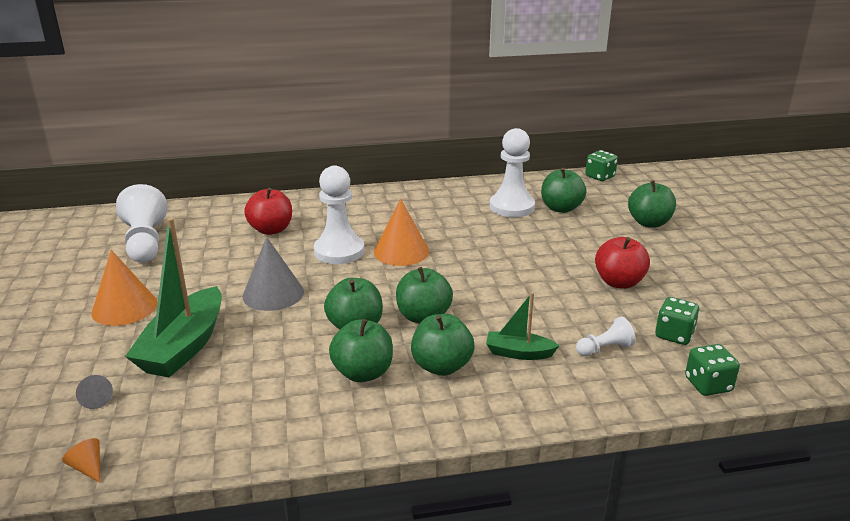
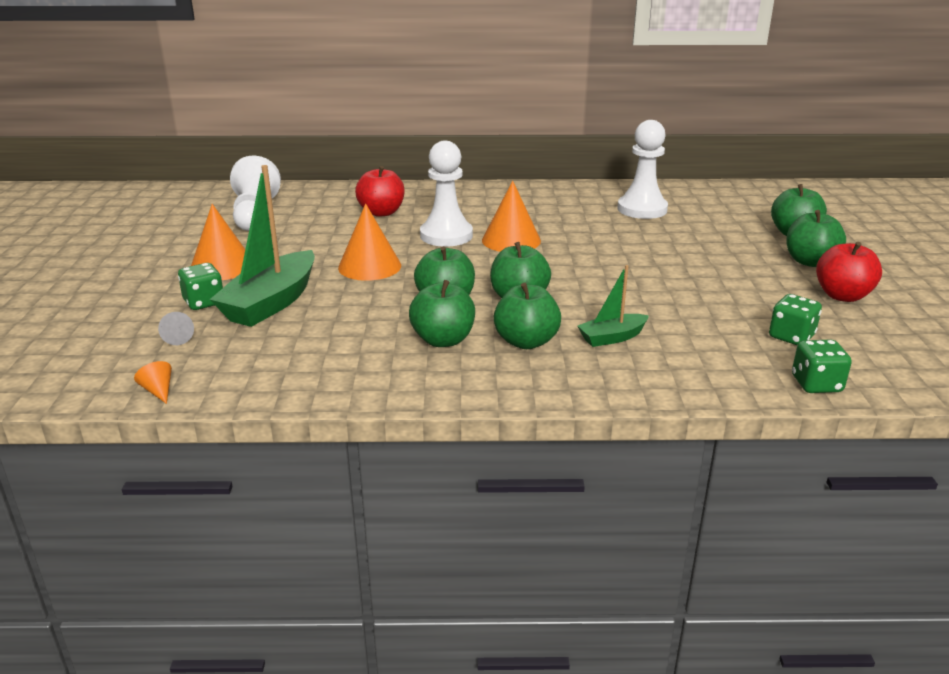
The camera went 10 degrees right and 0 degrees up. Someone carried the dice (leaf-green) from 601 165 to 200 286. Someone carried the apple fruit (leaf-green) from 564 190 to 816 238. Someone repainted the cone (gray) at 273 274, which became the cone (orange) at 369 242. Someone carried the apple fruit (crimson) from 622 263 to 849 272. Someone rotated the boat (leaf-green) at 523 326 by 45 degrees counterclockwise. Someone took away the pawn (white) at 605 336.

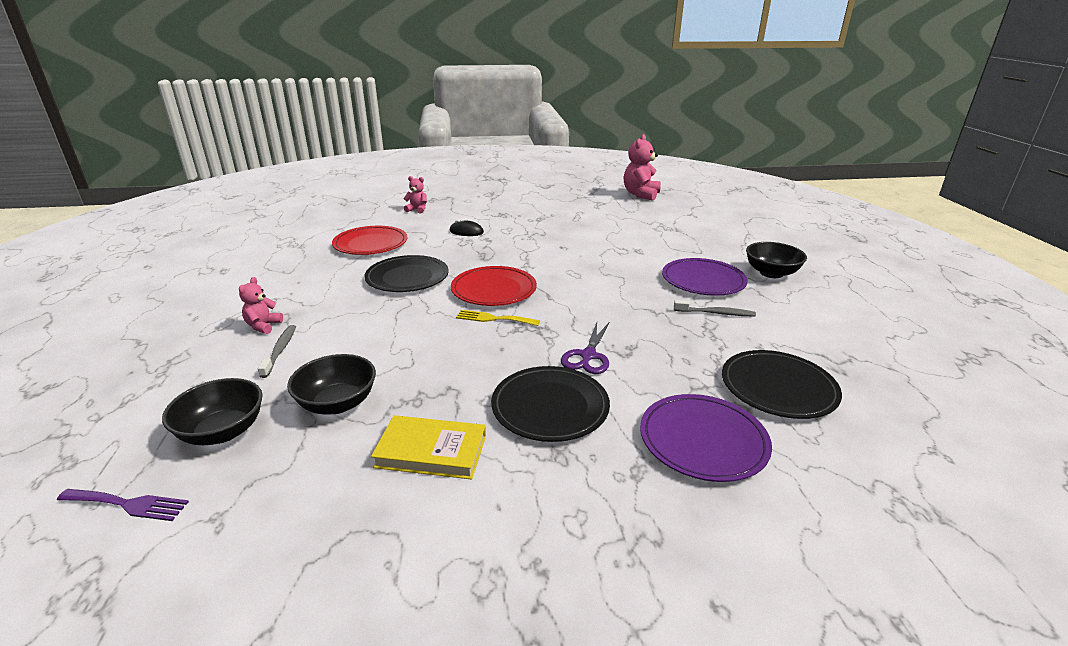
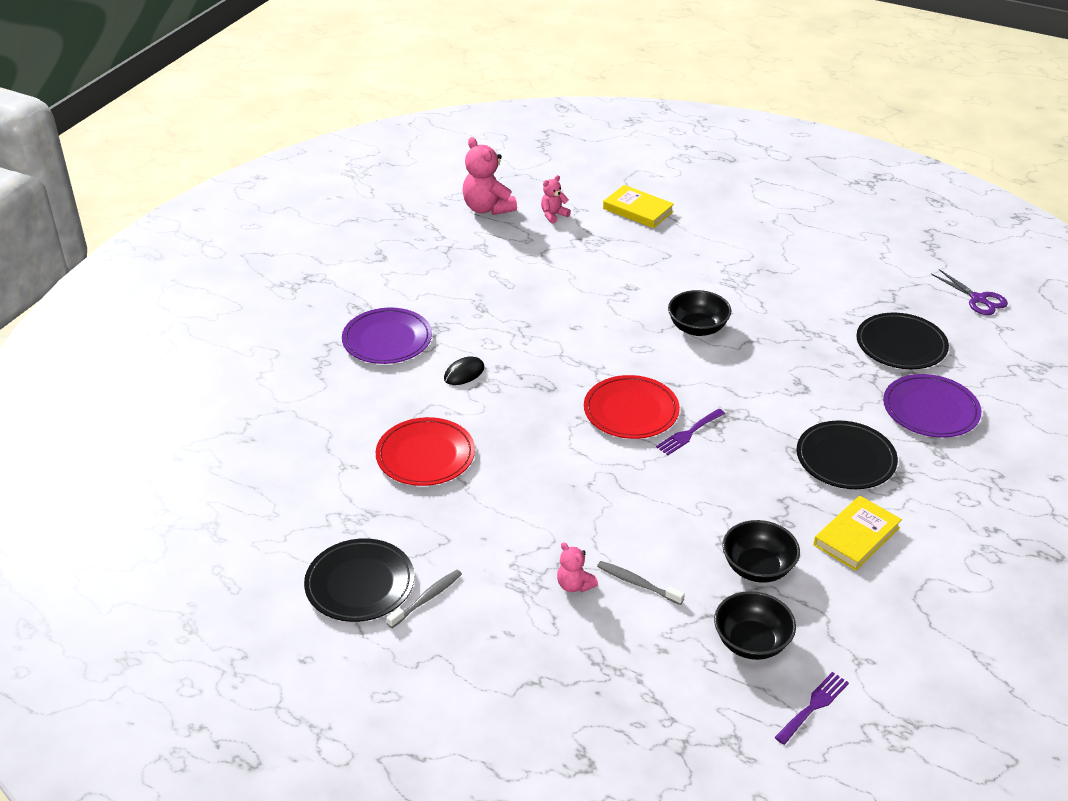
The camera went 55 degrees left and 10 degrees up. Someone carried the teddy bear (rose-pink) from 415 195 to 556 199. Someone carried the serving bowl (black) from 776 260 to 699 313. Someone carried the dinner plate (black) from 406 273 to 359 580. Someone carried the dinner plate (royal purple) from 705 277 to 387 336. Someone carried the tooth brush (gray) from 715 308 to 424 599. Someone repainted the fork (bright yellow) at 498 318, which became the fork (royal purple) at 690 432. Someone carried the scissors (royal purple) from 585 348 to 969 292. Someone put down the hardback (bright yellow) at 638 206.

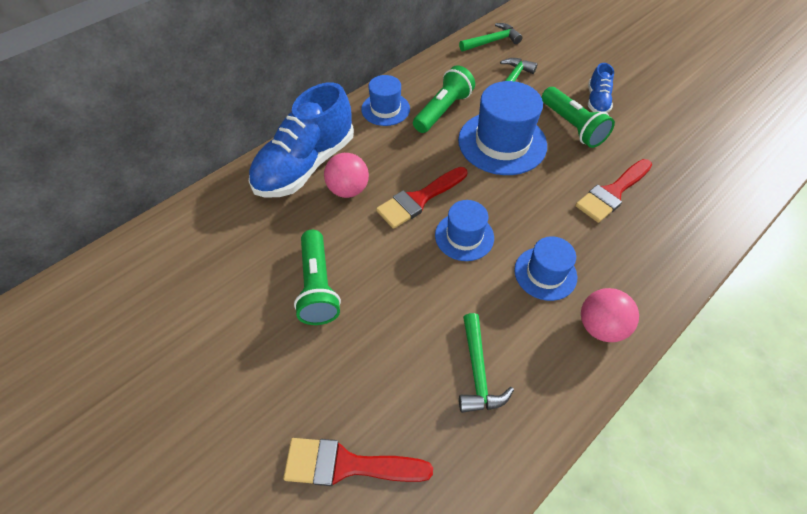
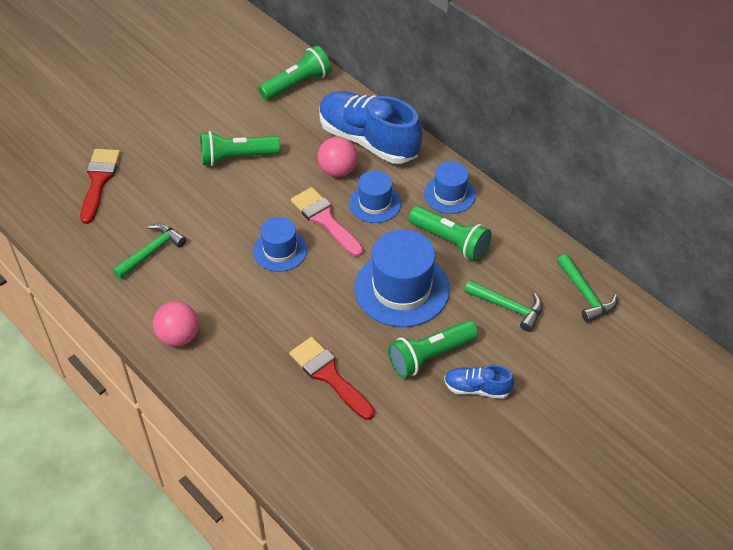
The camera went 90 degrees right and 5 degrees down. Someone repainted the brush (crimson) at 421 198, which became the brush (rose-pink) at 327 222. Someone carried the hat (cobalt) from 545 268 to 375 196. Someone rotated the claw hammer (leaf-green) at 486 363 by 135 degrees clockwise. Someone put down the pocket torch (leaf-green) at 294 72.

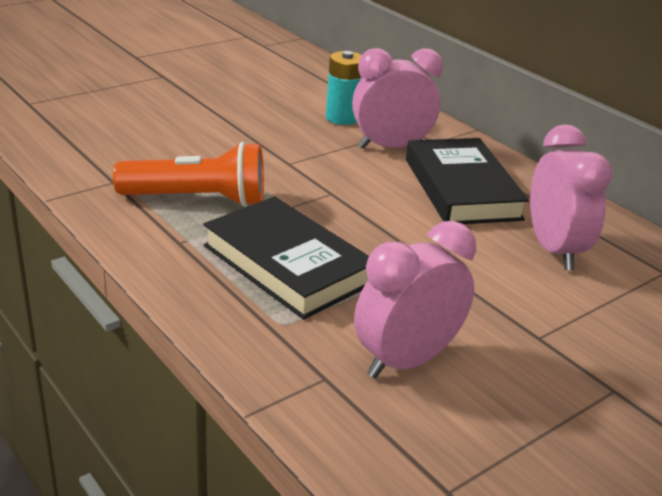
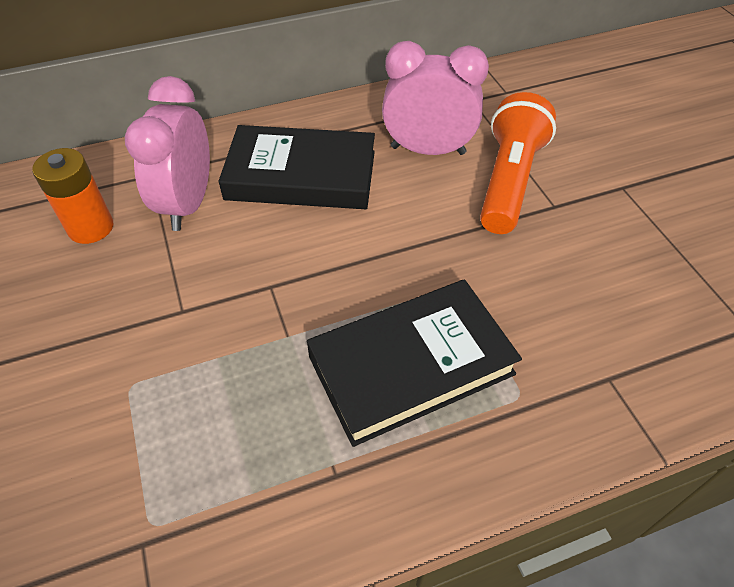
The camera went 70 degrees left and 20 degrees up. Someone repainted the power cell (teal) at 344 88, which became the power cell (orange) at 72 196. Someone carried the pocket torch (orange) from 188 174 to 518 163. Someone took away the bedside clock (rose-pink) at 415 300.

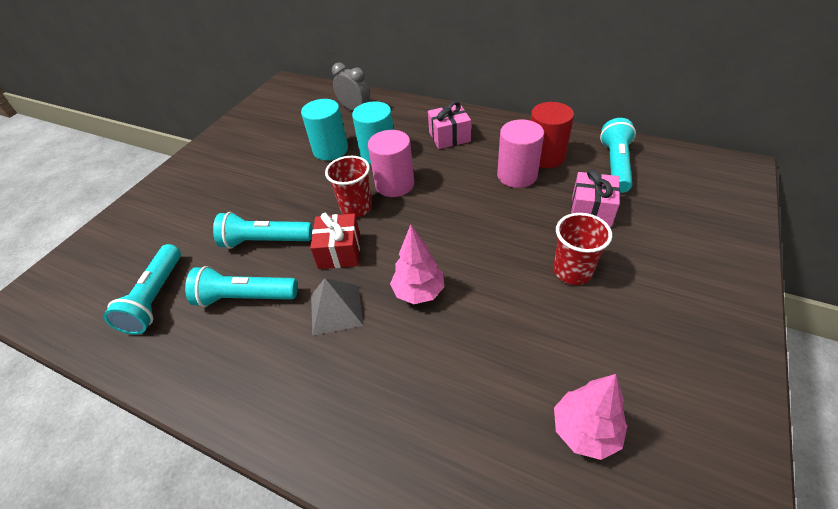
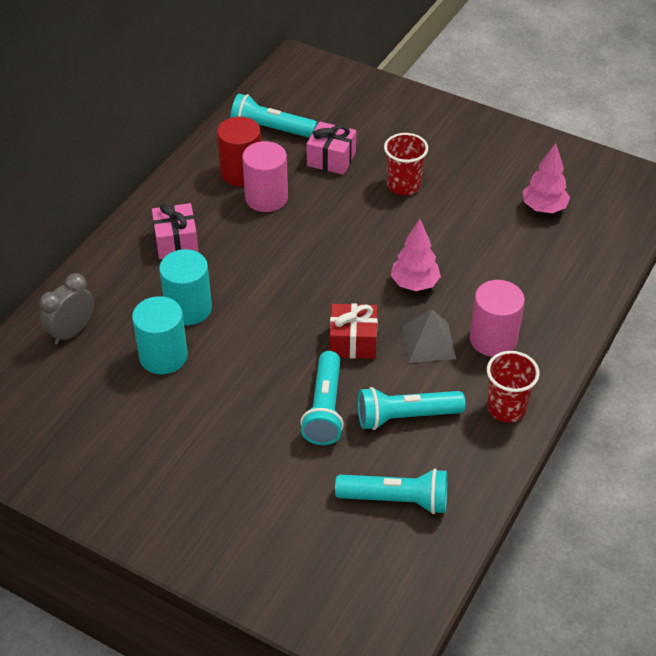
The camera went 90 degrees left and 0 degrees up. Someone carried the cylinder (rose-pink) from 391 163 to 497 318. Someone carried the beaker (crimson) from 348 186 to 513 387. Someone rotated the pocket torch (teal) at 241 286 by 75 degrees clockwise.

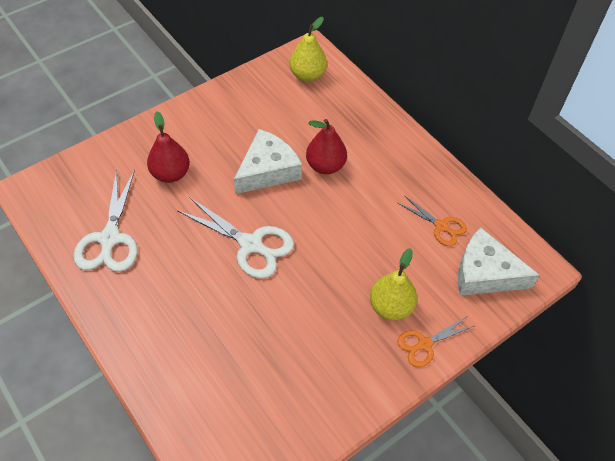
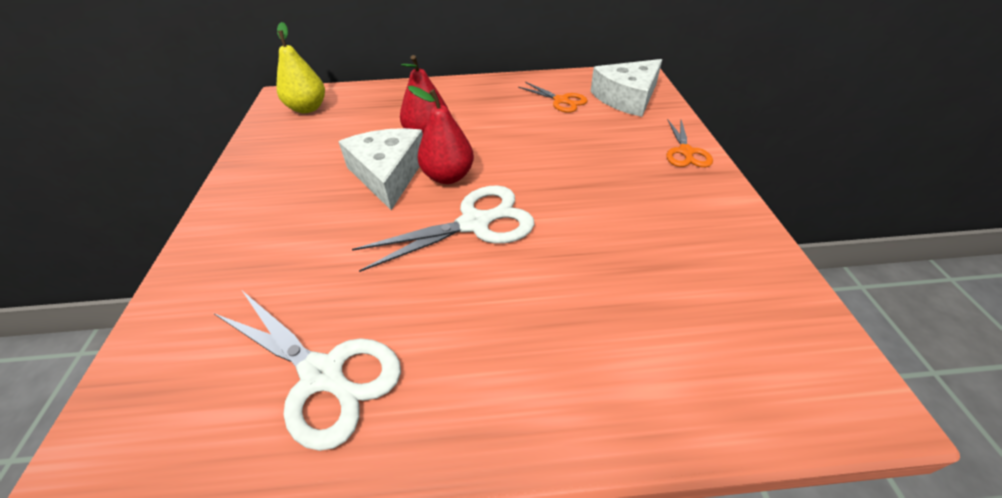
The camera went 55 degrees left and 10 degrees down. Someone carried the pear (crimson) from 168 147 to 441 135. Someone rotated the scissors (orange) at 432 220 by 60 degrees clockwise. Someone took away the pear (bright yellow) at 393 284.

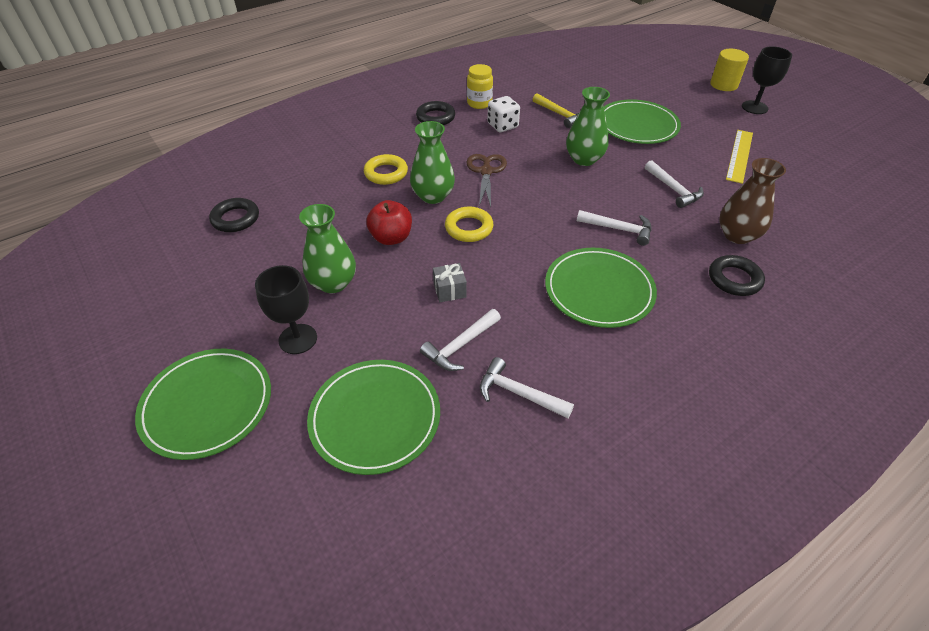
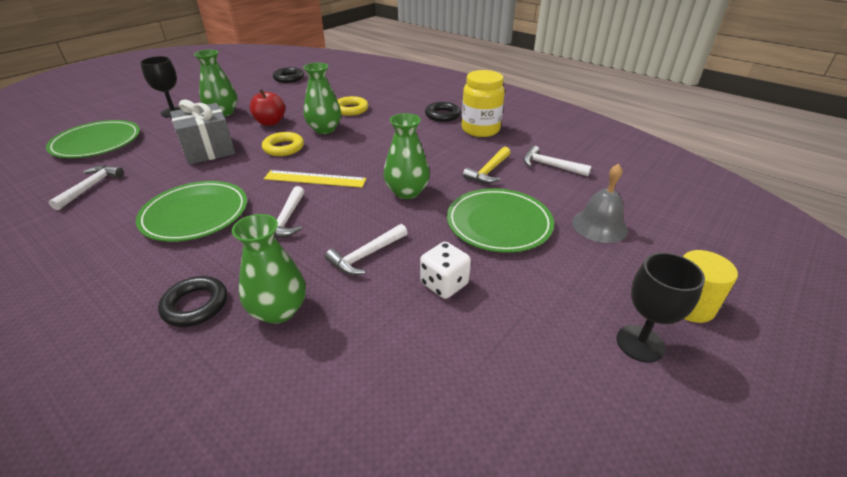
The camera went 75 degrees right and 10 degrees down. Someone scaled the jar (bright yellow) at 480 86 by 1.53. Someone carried the dice (white) from 503 114 to 445 270. Someone carried the ruler (bright yellow) from 739 157 to 315 179. Someone took away the scissors (brown) at 486 180. Someone repainted the vase (brown) at 752 201, which became the vase (leaf-green) at 269 269. Someone scaled the present (gray) at 450 282 by 2.13. Someone carried the claw hammer (white) from 460 340 to 557 160. Someone took away the dinner plate (leaf-green) at 203 404. Someone put down the hand bell (gray) at 600 203.

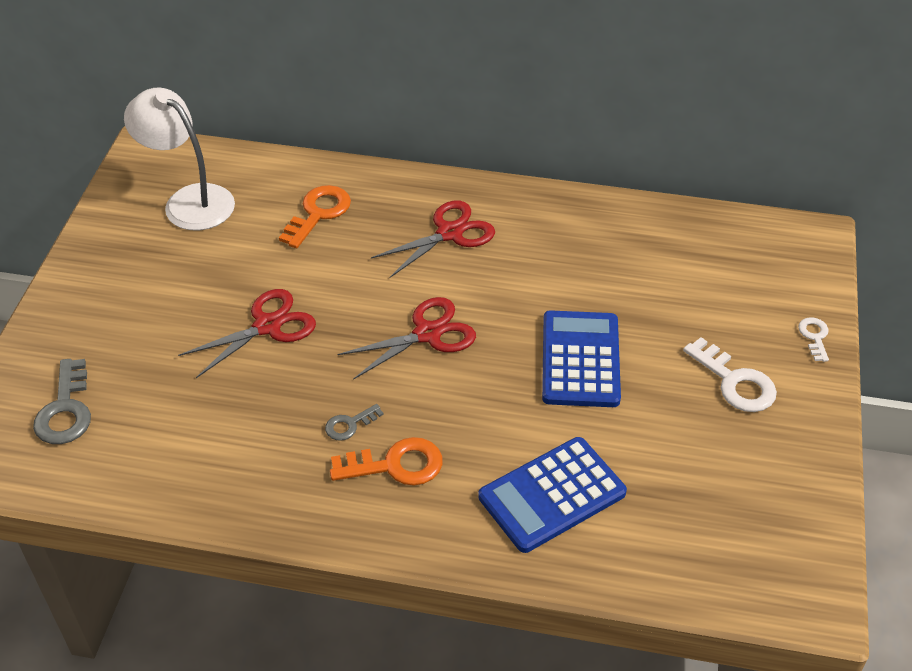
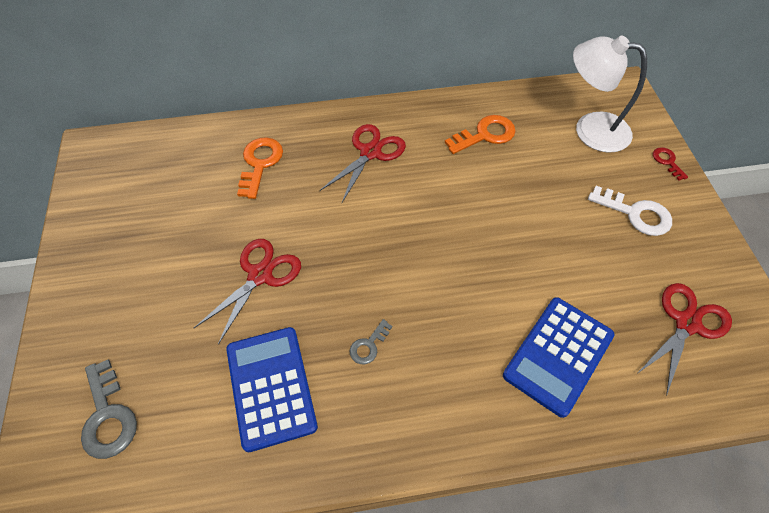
The camera went 20 degrees left and 10 degrees up. Someone carried the reading lamp (white) from 179 159 to 610 94. Someone carried the scissors (crimson) from 406 338 to 684 339. Someone carried the pocket calculator (cobalt) from 581 358 to 272 389. Someone repainted the door key (white) at 813 339, which became the door key (crimson) at 670 164. Someone carried the door key (orange) from 386 461 to 480 134.

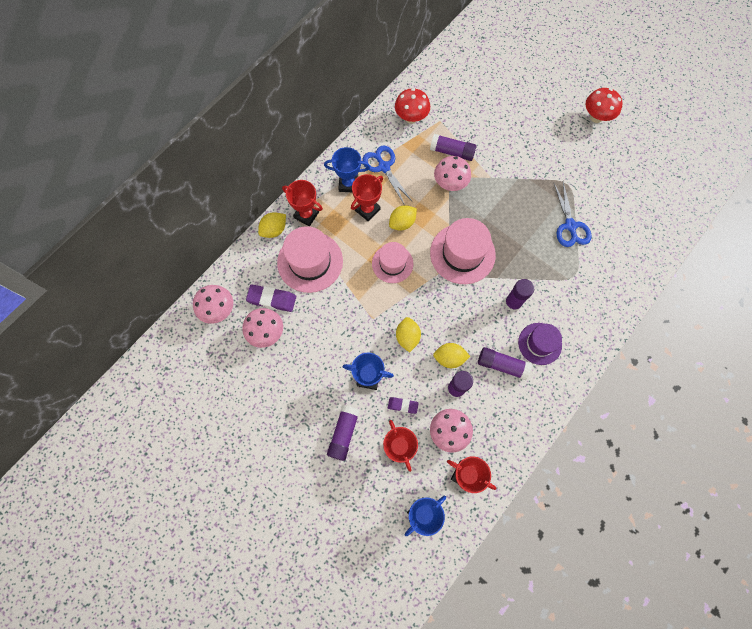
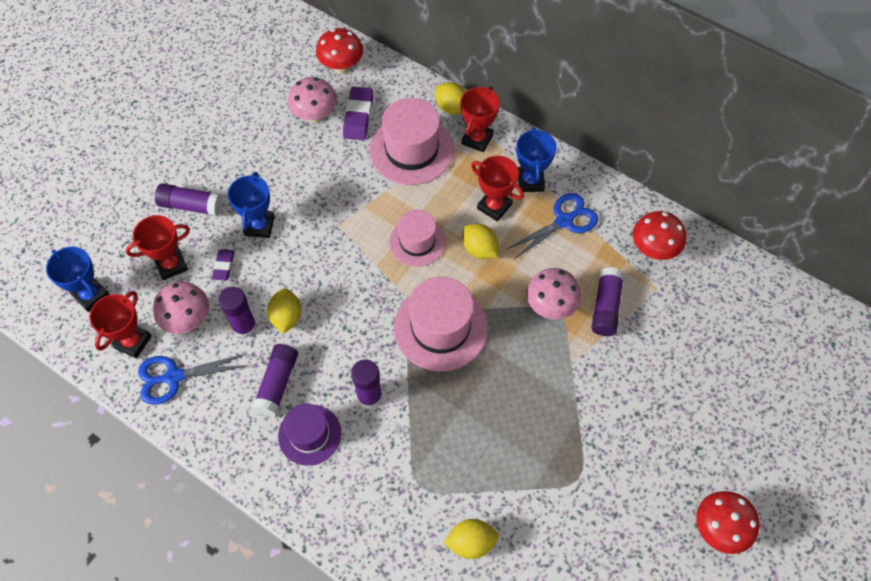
The camera went 85 degrees right and 10 degrees down. Someone carried the scissors (cobalt) from 573 214 to 193 379. Someone repainted the toadstool (rose-pink) at 213 304, which became the toadstool (crimson) at 339 51. Someone carried the citrus fruit (bright yellow) from 408 335 to 471 539.

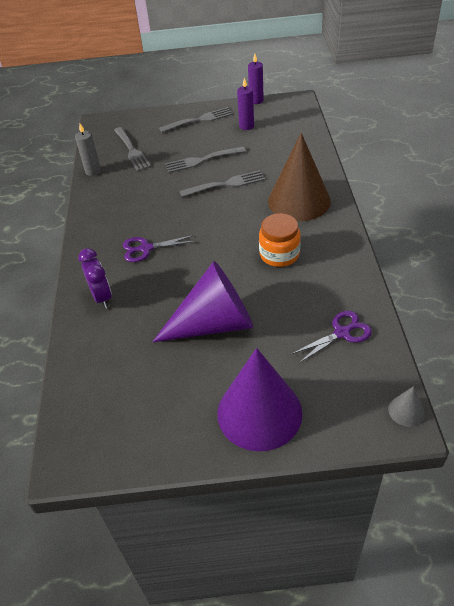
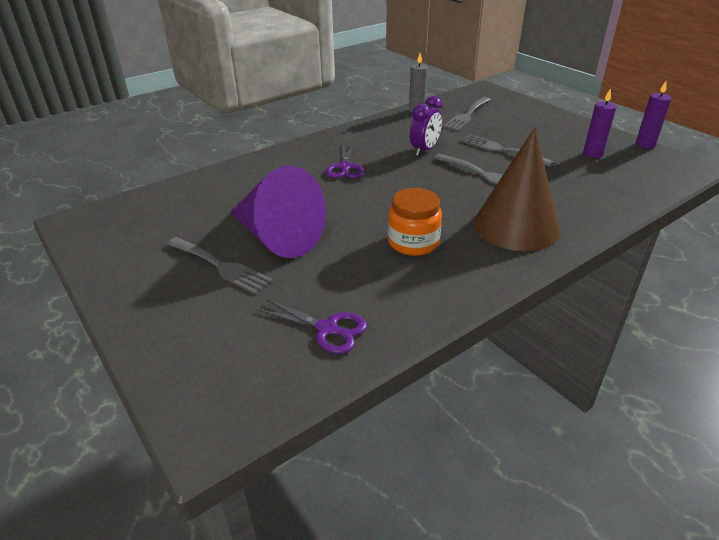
The camera went 55 degrees right and 10 degrees down. Someone carried the fork (gray) from 196 119 to 220 265. Someone rotated the scissors (royal purple) at 159 248 by 135 degrees counterclockwise. Someone carried the bedside clock (royal purple) from 95 278 to 426 126. Someone took away the cone (royal purple) at 259 399. Someone took away the cone (gray) at 406 406.

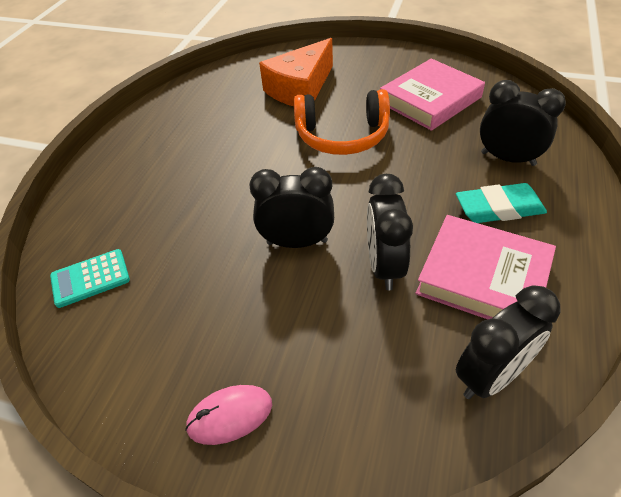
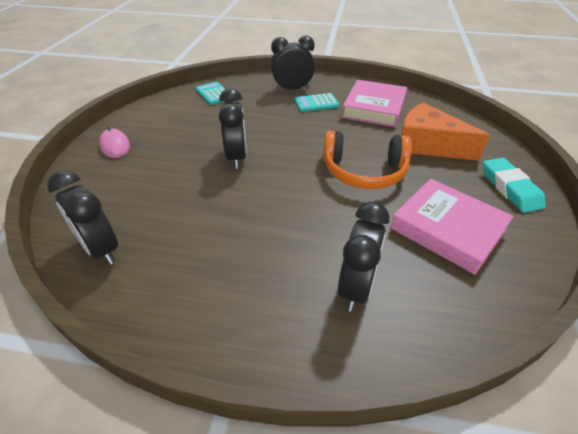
The camera went 80 degrees right and 5 degrees down. Someone rotated the headset (orange) at 342 122 by 75 degrees counterclockwise. Someone carried the bedside clock (black) from 390 232 to 293 63. Someone carried the gum eraser (teal) from 501 203 to 514 185. Someone carried the hardback (rose-pink) from 486 267 to 374 103. Someone put down the pocket calculator (teal) at 317 102.

